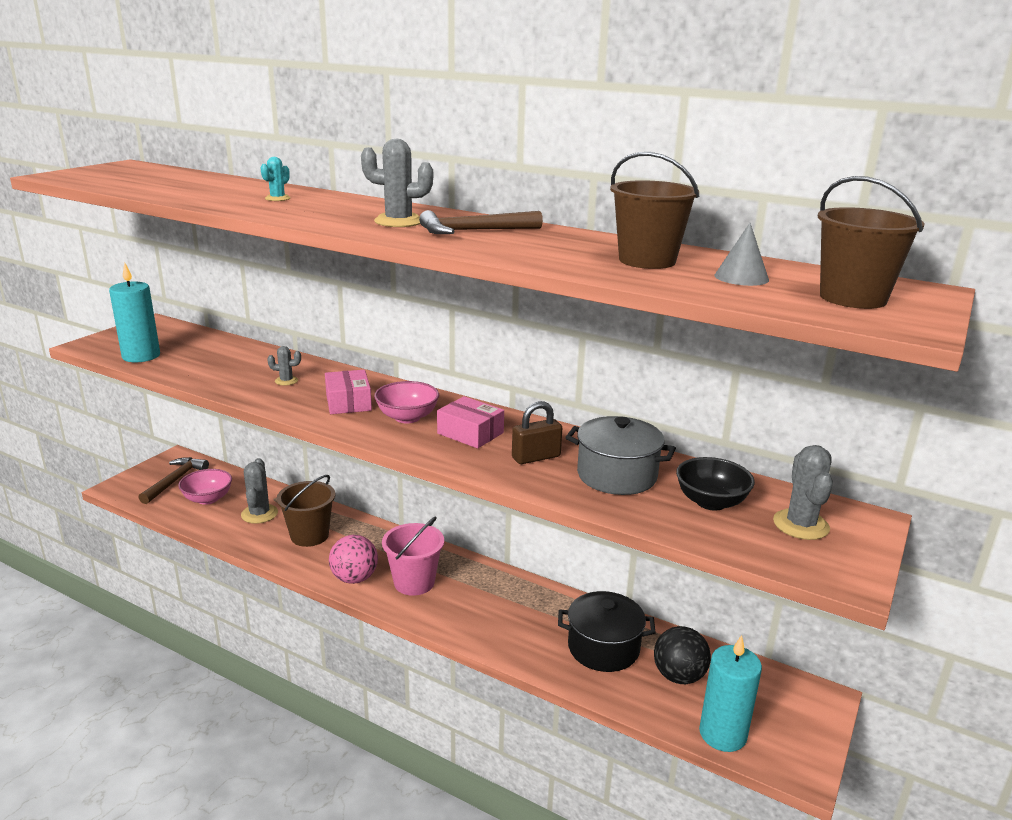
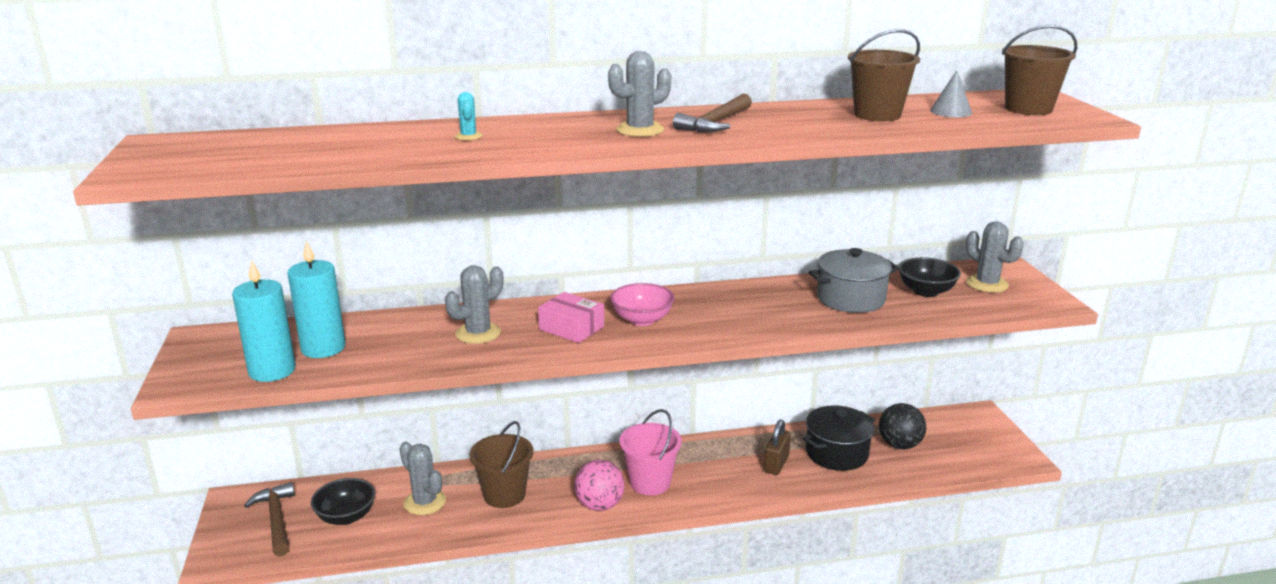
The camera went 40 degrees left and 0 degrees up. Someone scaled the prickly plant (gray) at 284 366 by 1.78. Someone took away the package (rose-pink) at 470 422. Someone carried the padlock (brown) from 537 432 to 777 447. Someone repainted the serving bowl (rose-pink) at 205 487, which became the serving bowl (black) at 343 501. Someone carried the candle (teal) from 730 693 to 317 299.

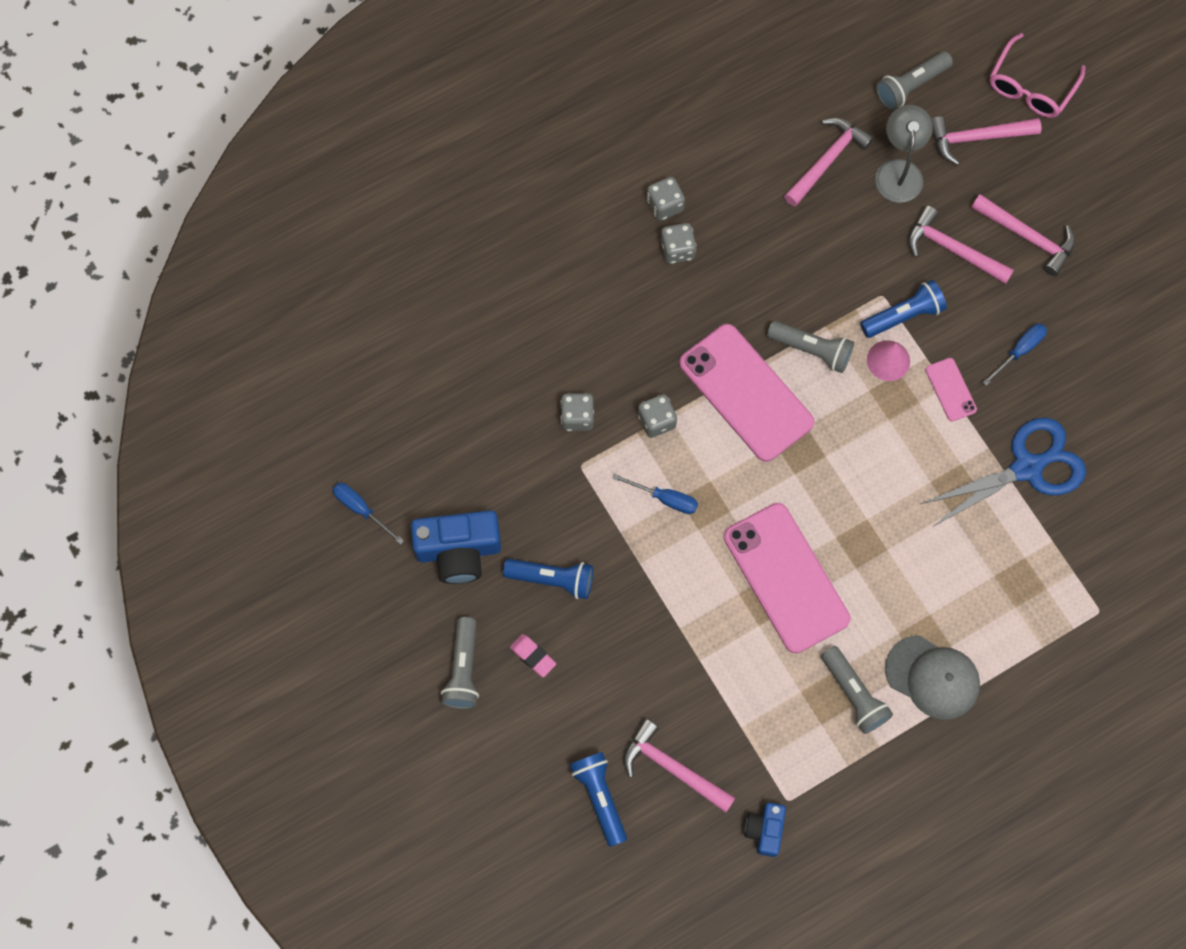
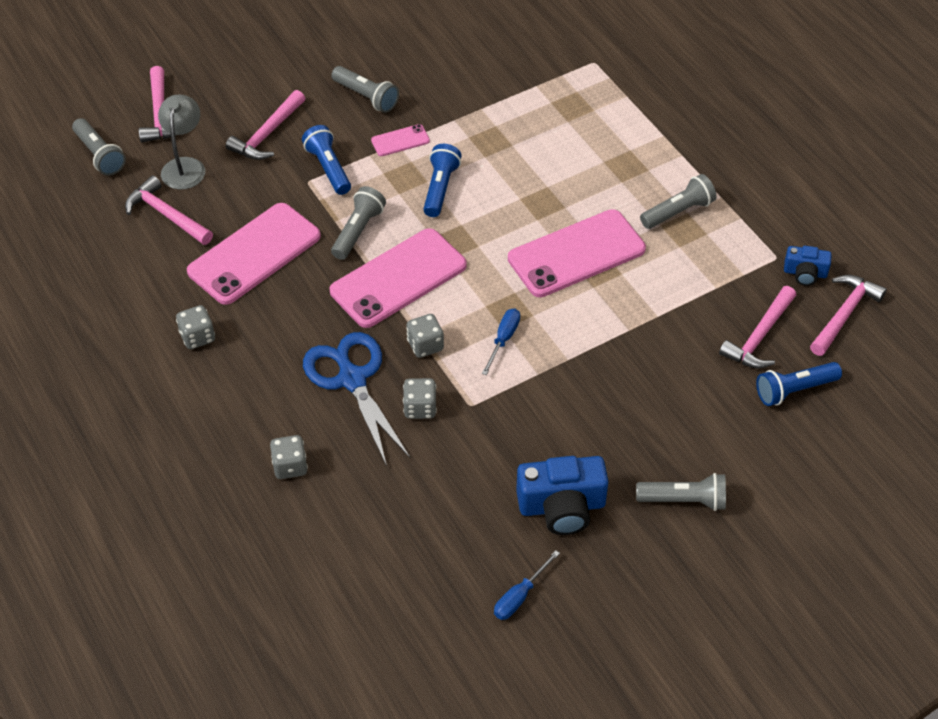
The camera went 90 degrees left and 20 degrees down. Someone took away the eyeglasses (rose-pink) at 1038 75. Someone rotated the reading lamp (gray) at 904 154 by 90 degrees clockwise. Someone carried the claw hammer (rose-pink) from 1023 235 to 848 315. Someone carried the dice (gray) from 679 243 to 289 457. Someone swapped the hand screwdriver (cobalt) at 1014 355 for the pocket torch (gray) at 365 89. Someone took away the cone (rose-pink) at 888 360. Someone carried the scissors (cobalt) from 1003 472 to 356 399. Someone rotated the photo camera (cobalt) at 456 547 by 90 degrees clockwise. Someone carried the pocket torch (cobalt) from 548 579 to 442 180. Someone took away the gum eraser (rose-pink) at 533 655. Someone took away the baseball cap (gray) at 932 677. Someone put down the smartphone (rose-pink) at 254 254.

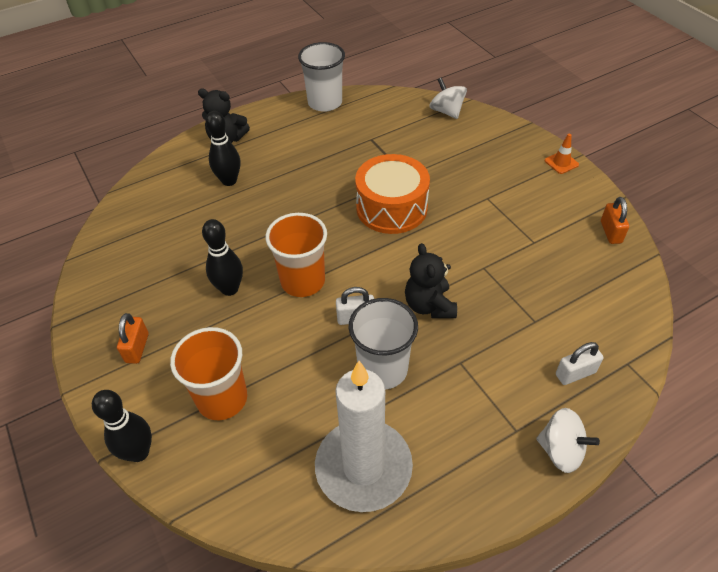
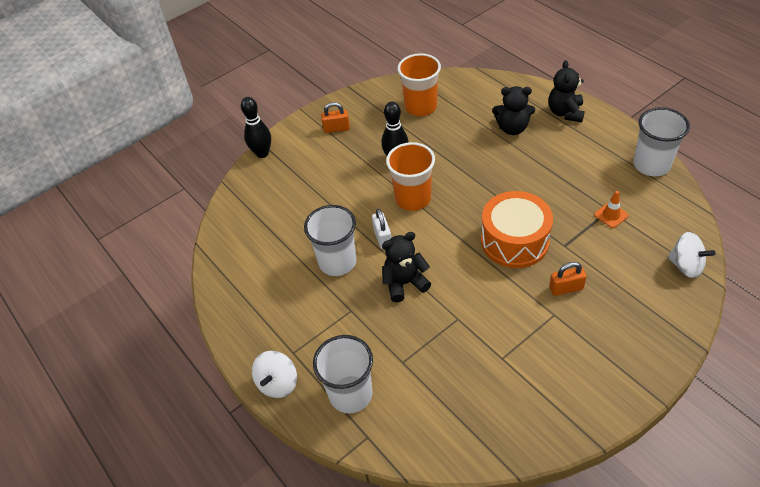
The camera went 85 degrees right and 0 degrees up. Someone rotated the whirligig (white) at 448 98 by 75 degrees clockwise. Someone swapped the bowling pin (black) at 223 148 for the teddy bear (black) at 513 110. Someone carried the road cone (orange) from 561 154 to 611 209. Someone carried the padlock (orange) from 615 220 to 568 279. Someone carried the beaker (orange) from 208 373 to 419 84. Someone swapped the padlock (white) at 580 363 for the beaker (white) at 343 374. Someone took away the candle (white) at 364 436.

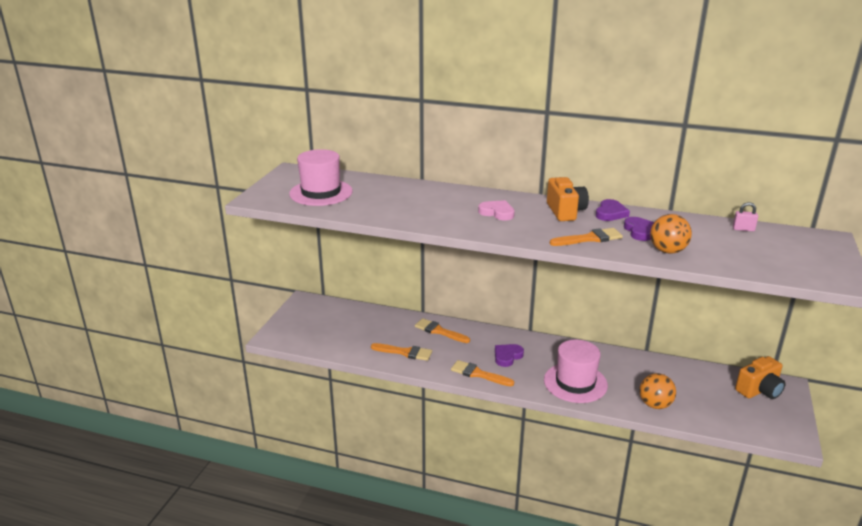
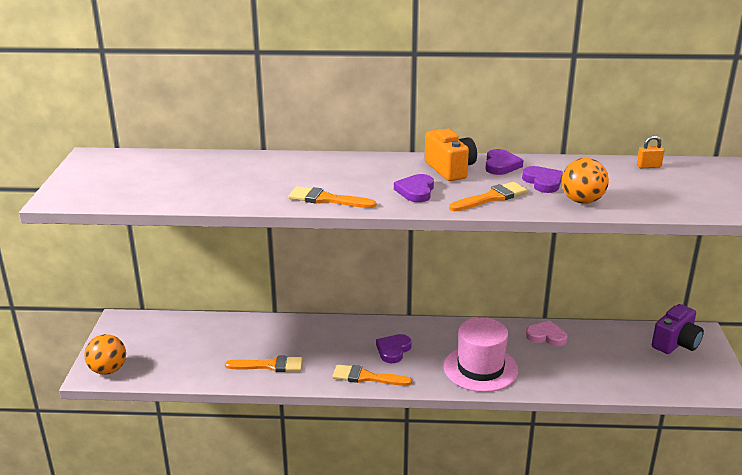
The camera went 15 degrees left and 0 degrees up. Someone took away the hat (rose-pink) at 321 177. Someone carried the heart shape (rose-pink) from 496 210 to 546 333. Someone repainted the padlock (rose-pink) at 745 216, which became the padlock (orange) at 650 151. Someone carried the brush (orange) from 442 330 to 332 197. Someone repainted the photo camera (orange) at 760 377, which became the photo camera (royal purple) at 678 329. Someone carried the sphere (orange) from 657 391 to 105 354. Someone put down the heart shape (royal purple) at 414 188.

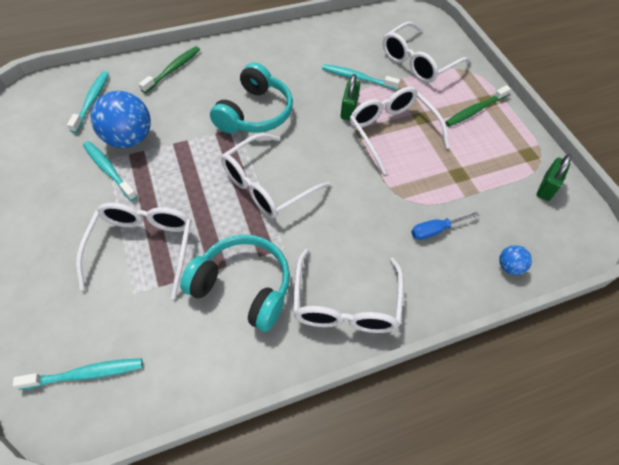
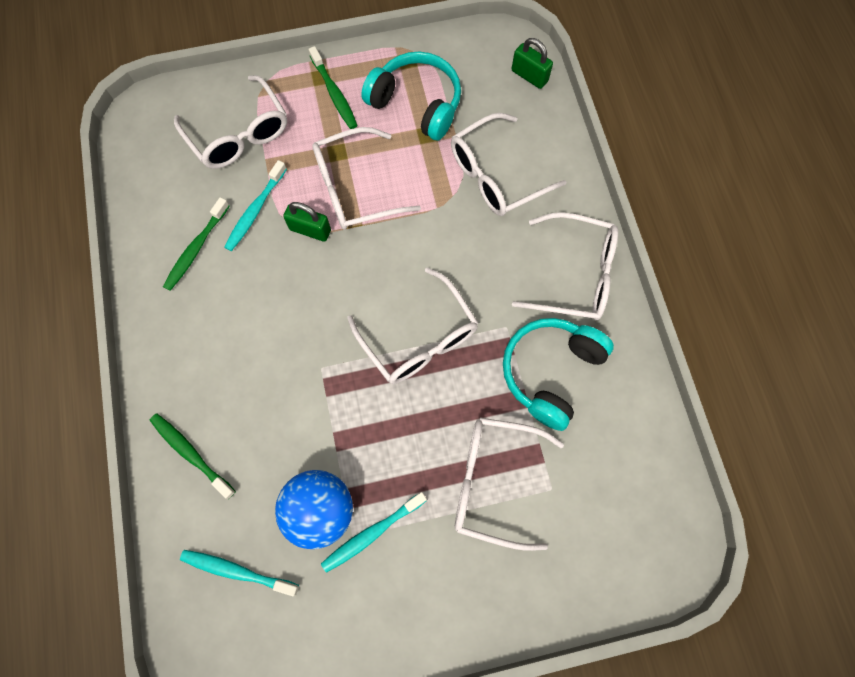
The camera went 80 degrees left and 15 degrees up. Someone carried the headset (teal) from 251 98 to 411 96. Someone carried the padlock (leaf-green) from 554 177 to 532 63. Someone swapped the hand screwdriver (cobalt) at 445 226 for the eyeglasses (white) at 508 164. Someone took away the sphere (cobalt) at 515 260. Someone took away the tooth brush (teal) at 78 374. Someone put down the tooth brush (leaf-green) at 196 244.

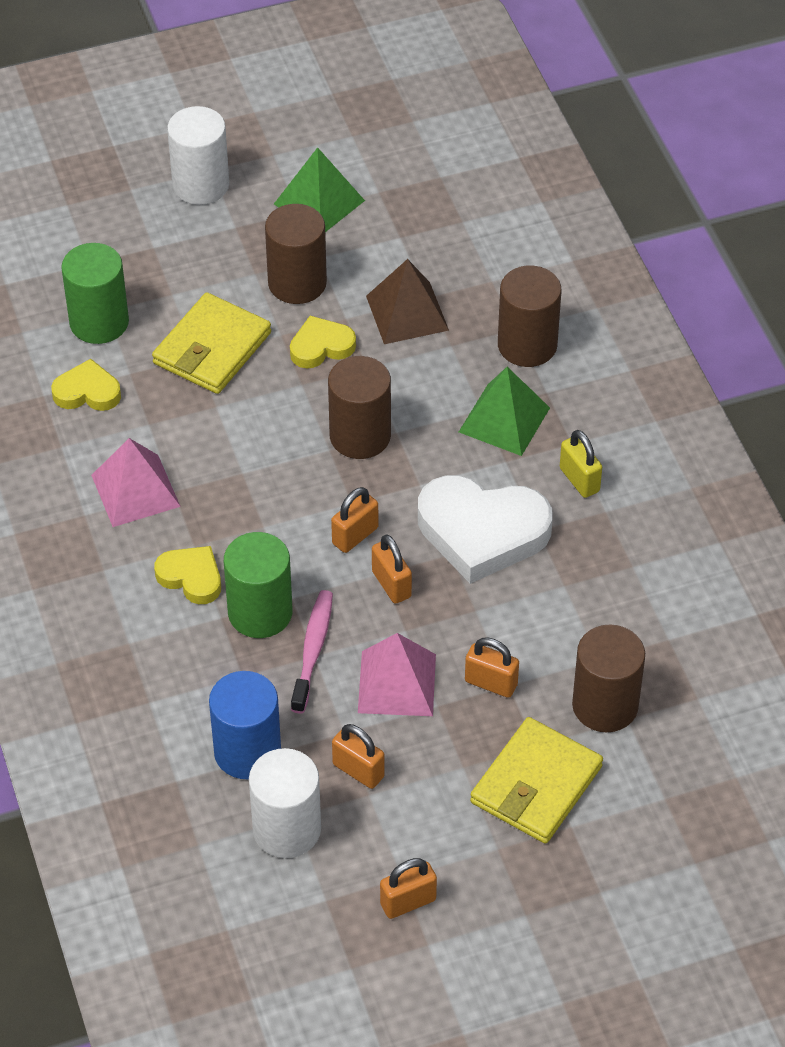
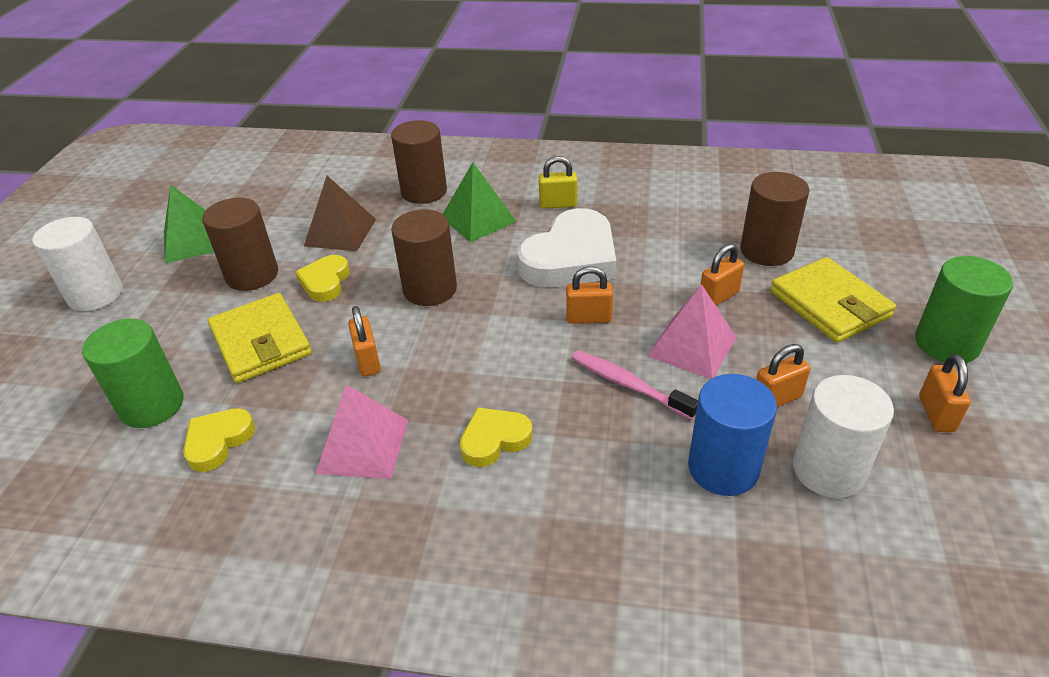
The camera went 60 degrees left and 10 degrees down. Someone carried the padlock (orange) from 354 520 to 364 341. Someone carried the cylinder (leaf-green) from 258 585 to 964 309.

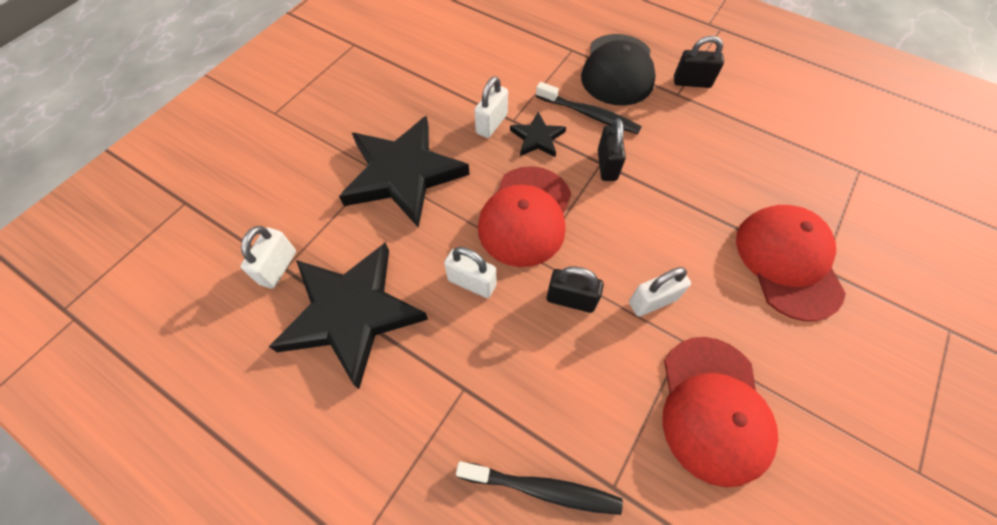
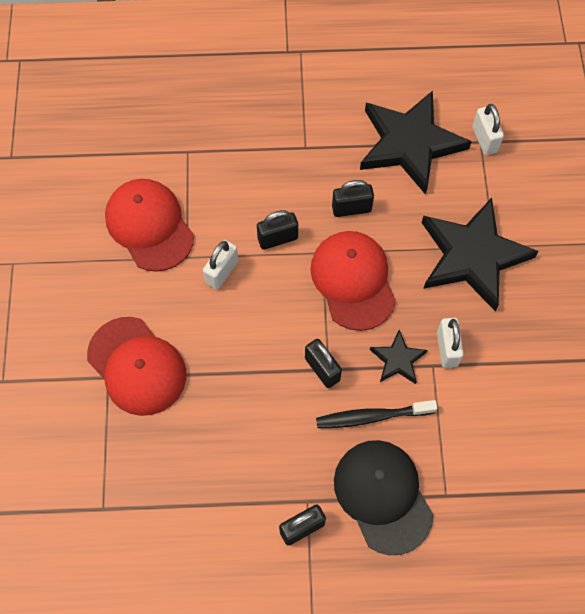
The camera went 145 degrees right and 5 degrees up. Someone repainted the padlock (white) at 470 272, which became the padlock (black) at 353 198. Someone took away the tooth brush (black) at 539 488.

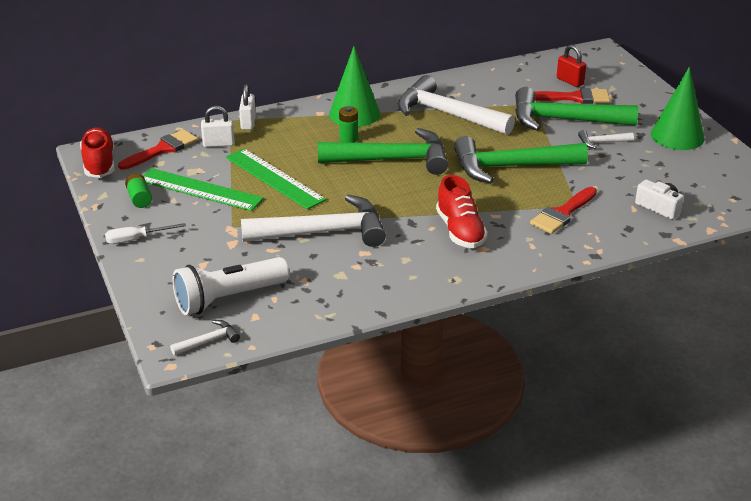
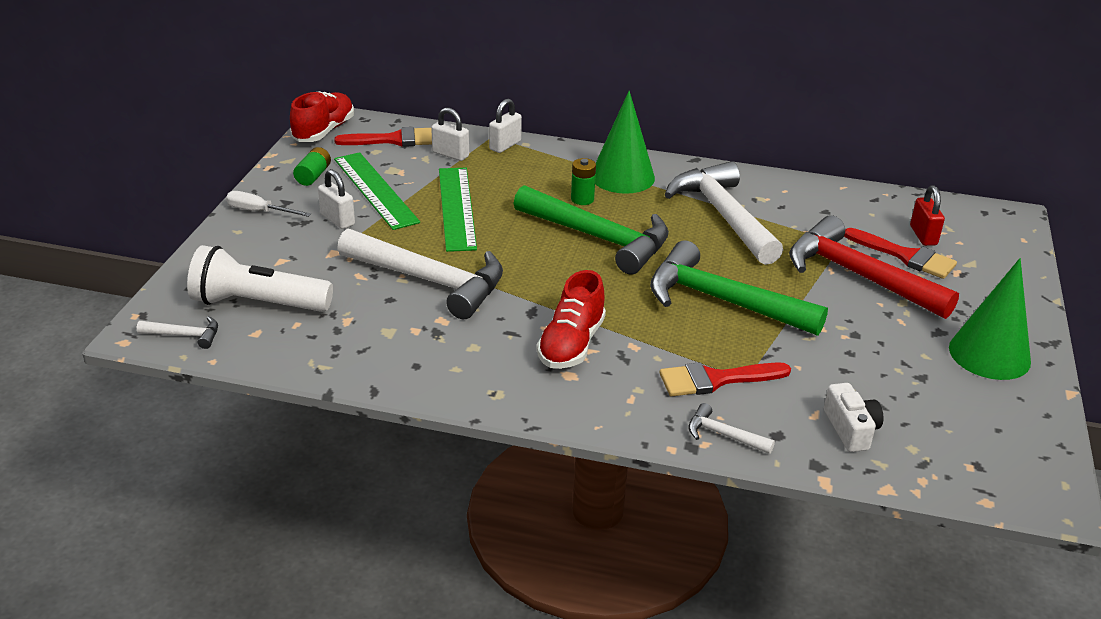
The camera went 35 degrees right and 0 degrees up. Someone repainted the claw hammer (leaf-green) at 576 109, which became the claw hammer (crimson) at 874 267. Someone carried the claw hammer (white) from 606 139 to 732 428. Someone put down the padlock (white) at 336 199.

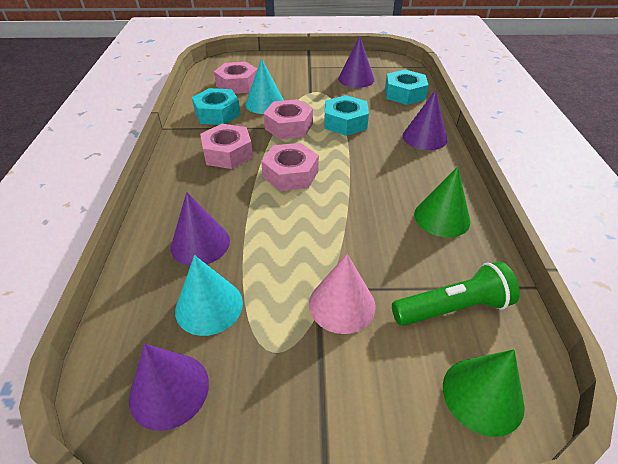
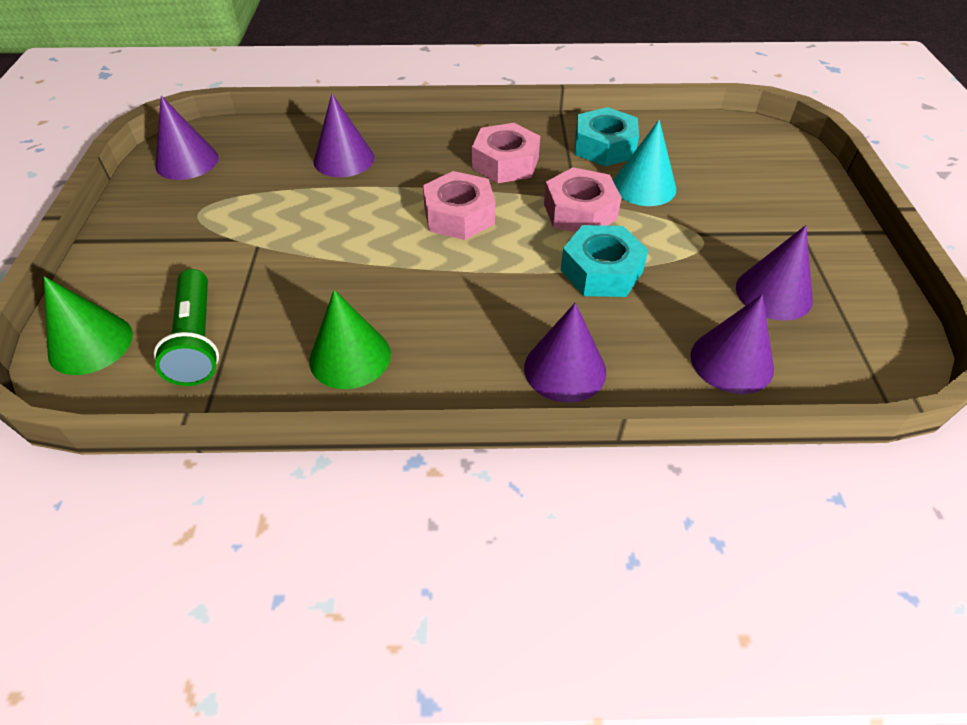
The camera went 90 degrees right and 5 degrees up. Someone took away the nut (rose-pink) at 236 78. Someone swapped the nut (teal) at 406 87 for the cone (royal purple) at 732 344. Someone took away the cone (rose-pink) at 342 294. Someone took away the cone (teal) at 209 295.

